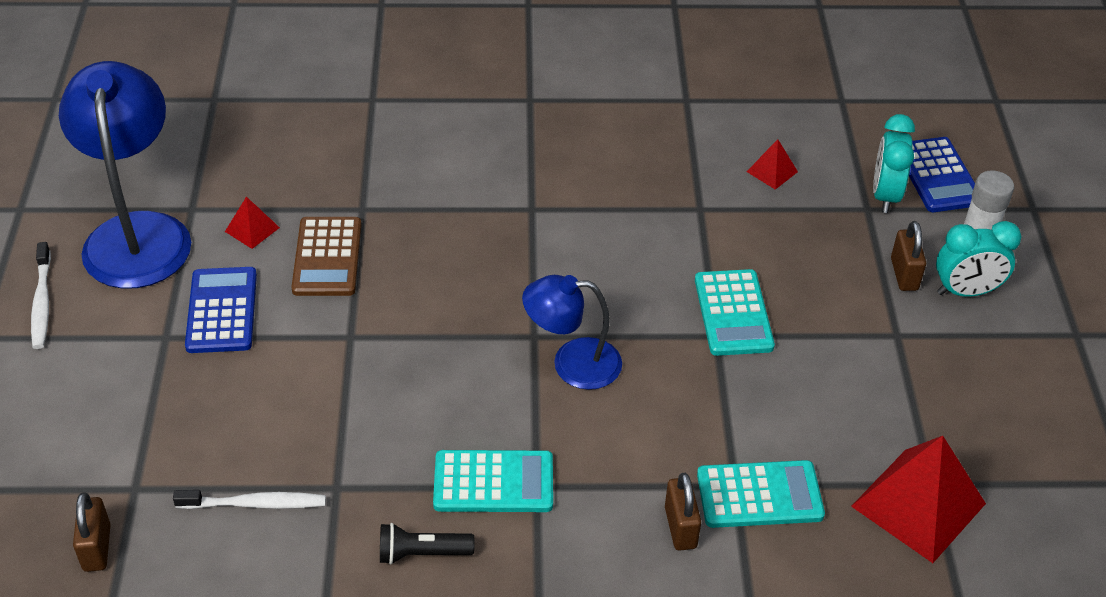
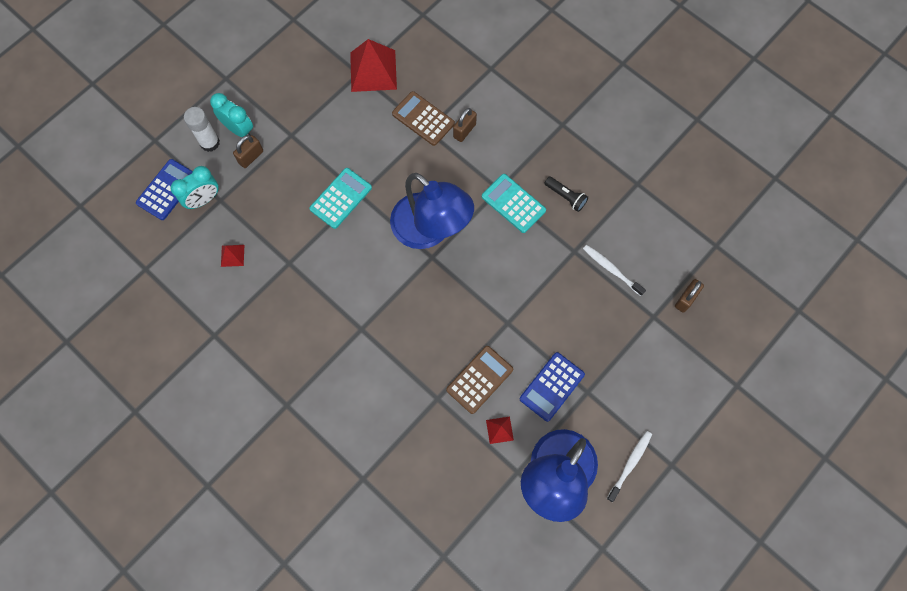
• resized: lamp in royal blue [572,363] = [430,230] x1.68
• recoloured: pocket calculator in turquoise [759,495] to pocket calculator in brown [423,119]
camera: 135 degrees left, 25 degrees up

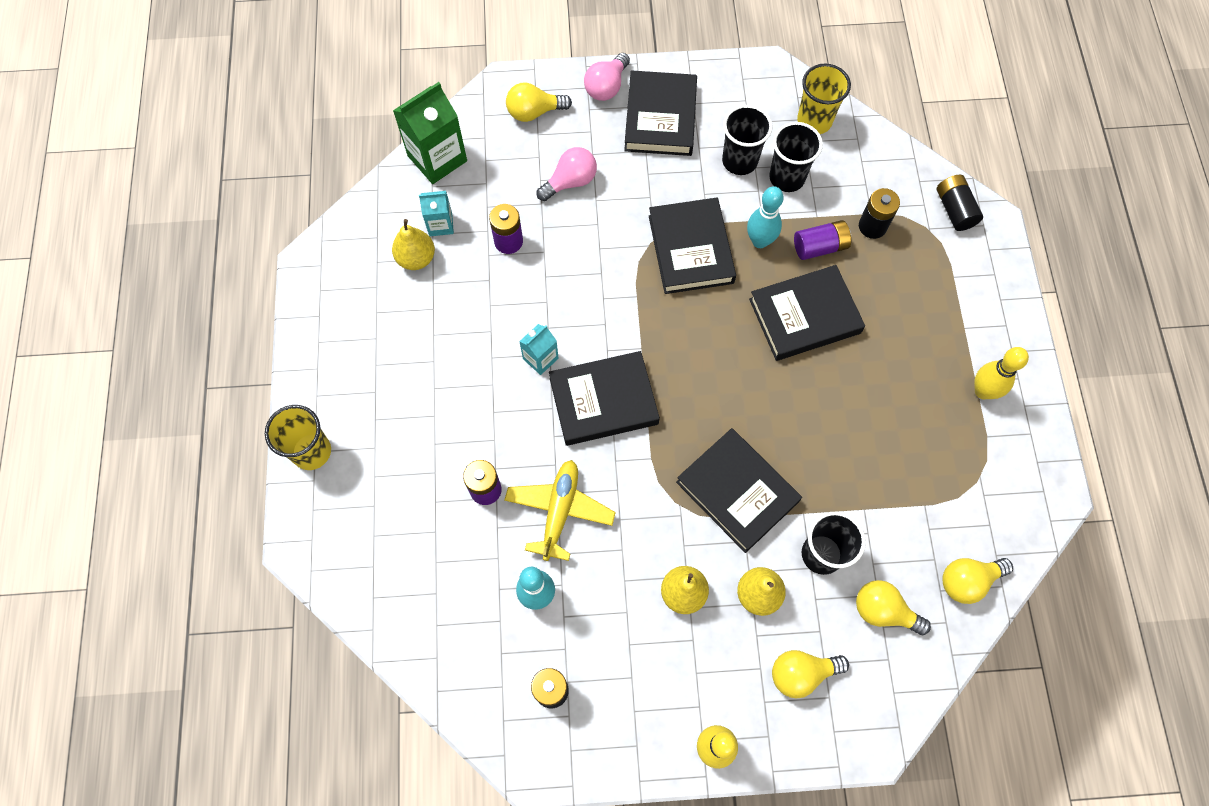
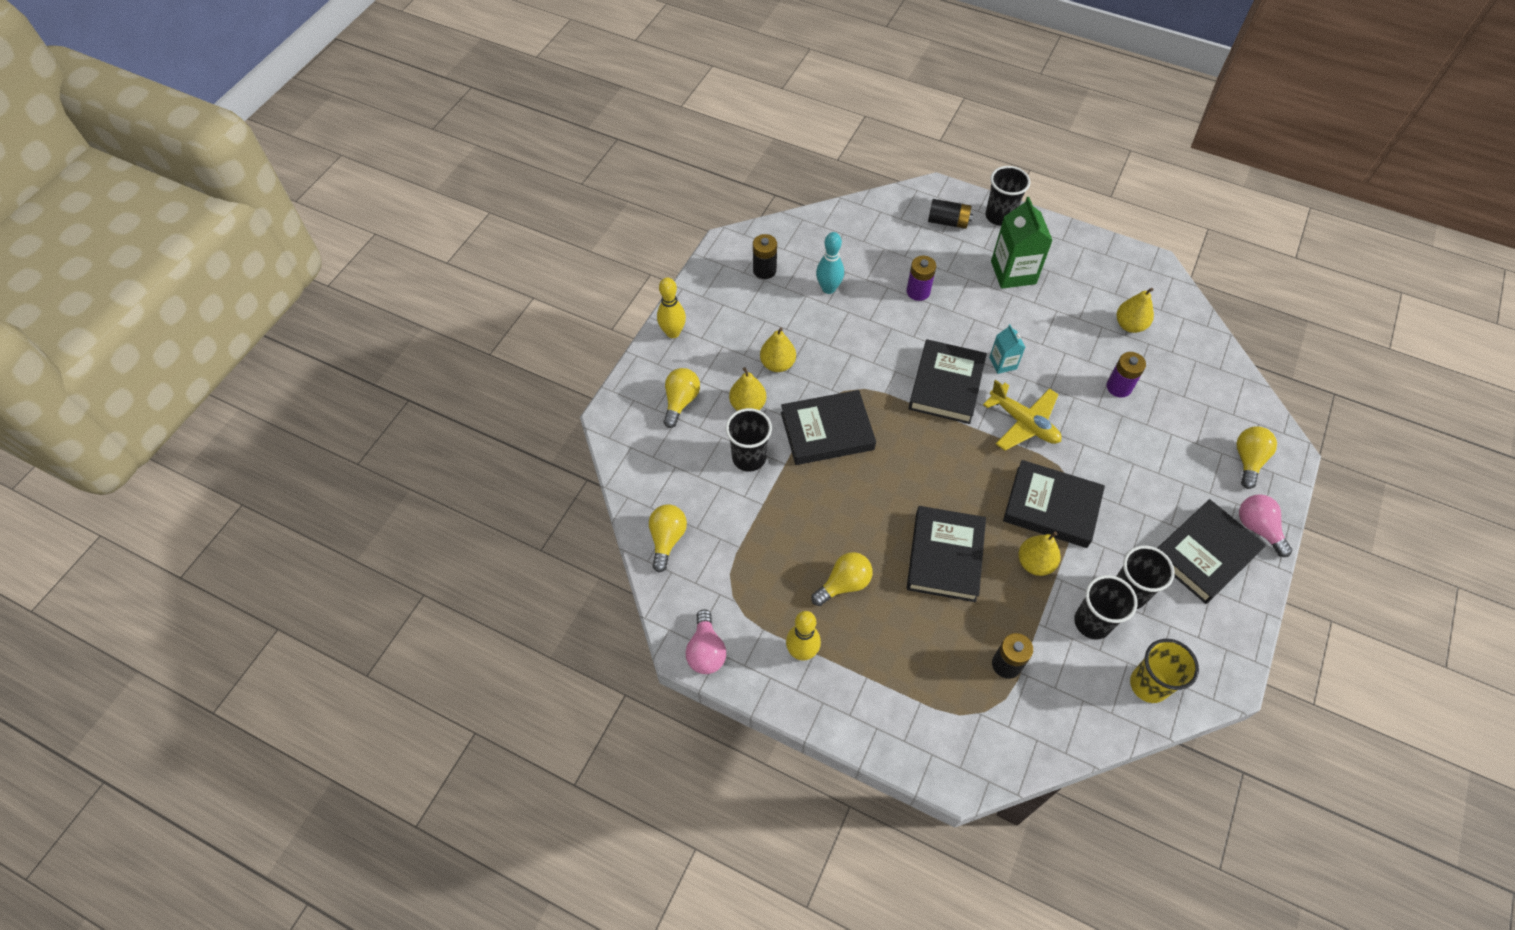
• turned: book in ebony [660,117] = [1204,554] 75 degrees counterclockwise
• moved: milk carton in emerald [437,158] to [1013,272]
• moved: lightbulb in rose-pink [570,182] to [706,651]
• moved: AA battery in ebony [954,209] to [948,222]
• replaced: skittle in turquoise [760,241] to toy pear in yellow [1035,563]
• removed: milk carton in turquoise [440,224]
• removed: AA battery in royal purple [820,247]
• recoloured: tumbler in yellow [311,451] to tumbler in ebony [999,216]
• moved: aeroplane in yellow [559,511] to [1023,423]
• moved: lightbulb in yellow [883,611] to [844,584]
camera: 120 degrees right, 10 degrees down

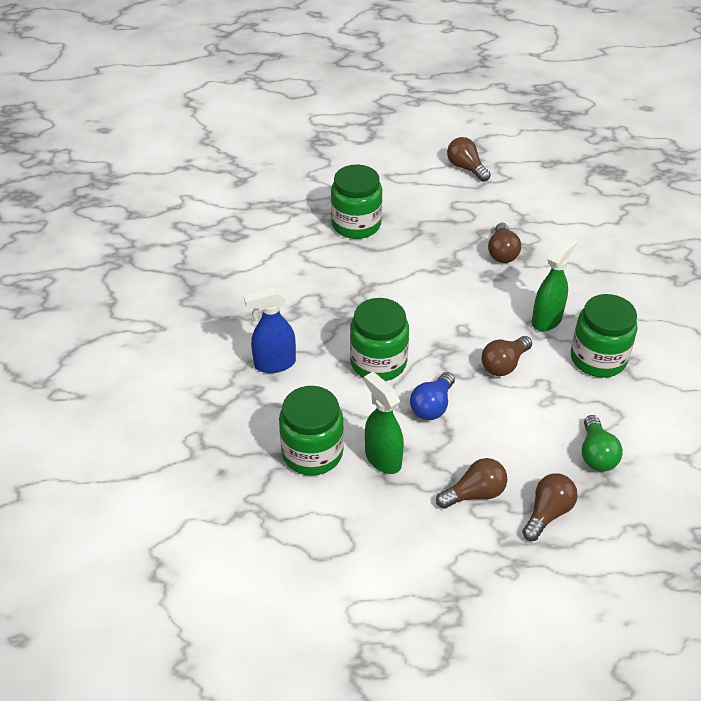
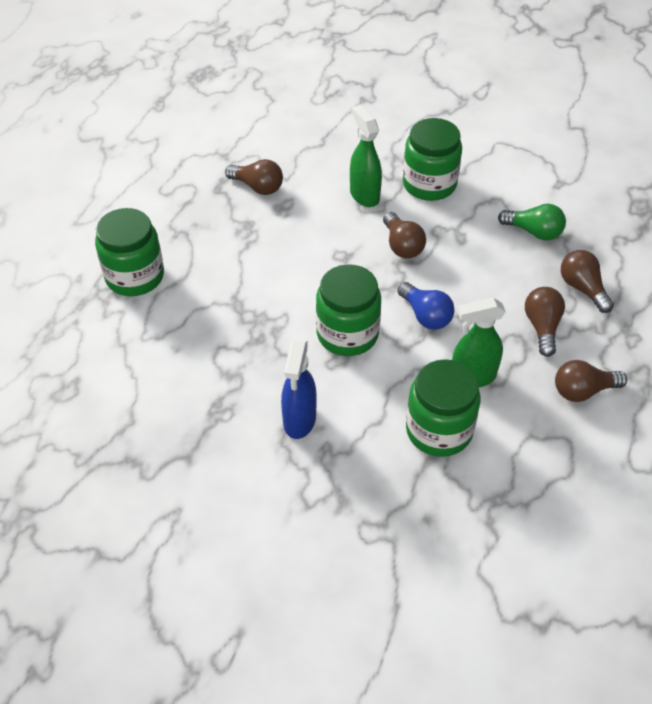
• moved: lightbulb in brown [466,168] to [583,391]
camera: 65 degrees left, 5 degrees up

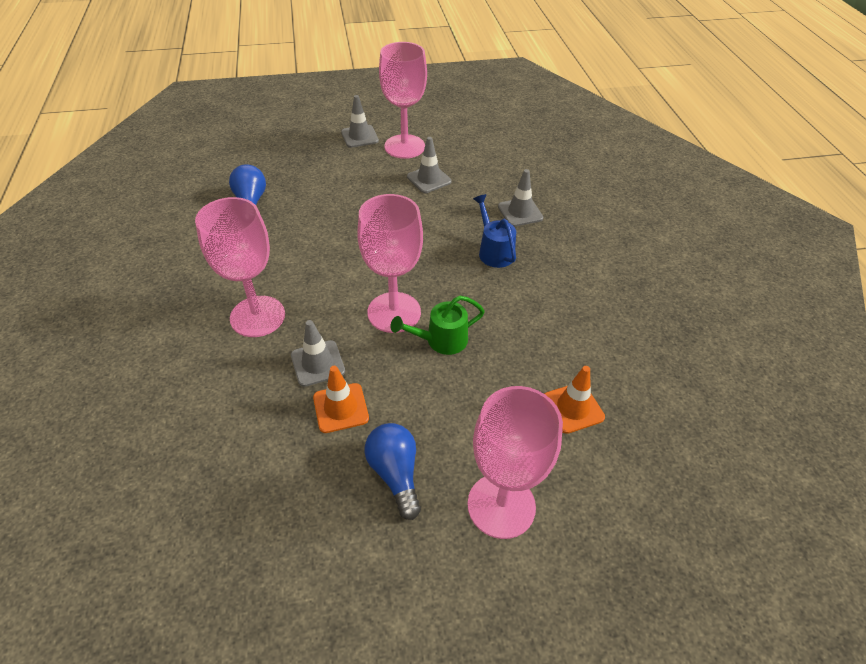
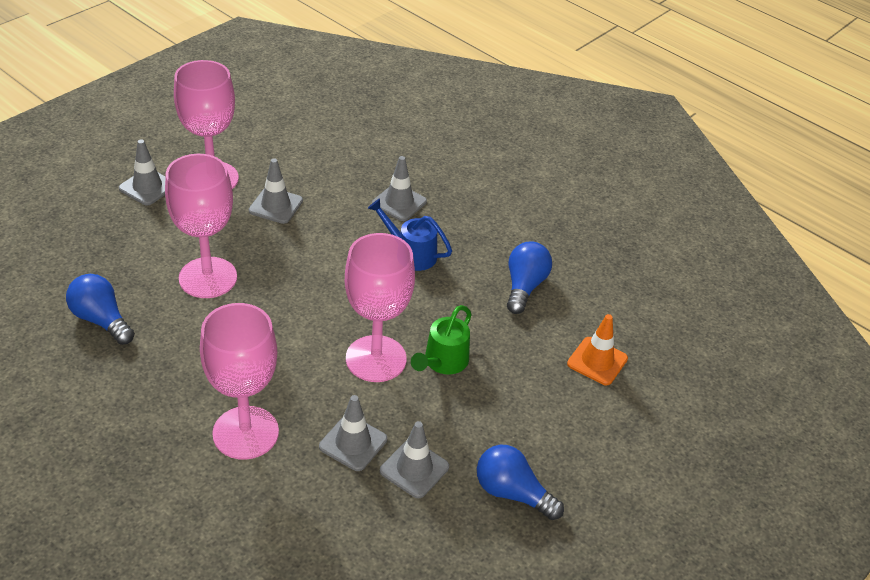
• recoloured: traffic cone in orange [340,408] to traffic cone in grey [414,469]
• moved: goblet in rose-pink [501,505] to [208,278]
• added: lightbulb in royal blue [524,286]
camera: 40 degrees left, 5 degrees down

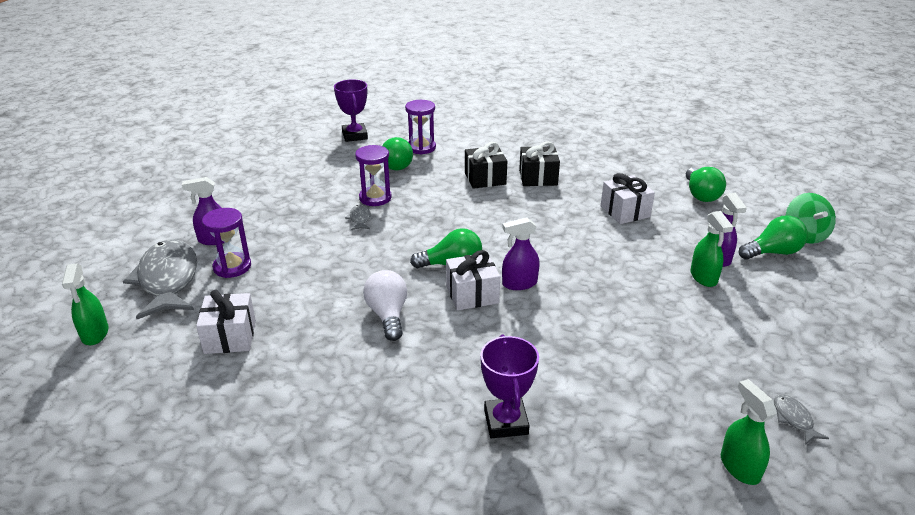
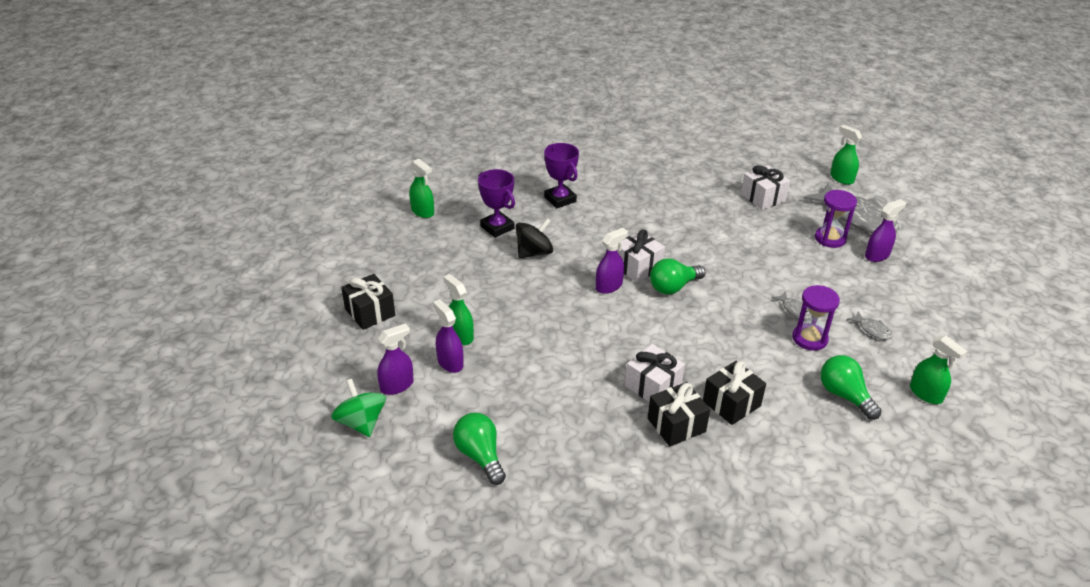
• moved: award cup in royal purple [354,135] to [497,227]
• removed: sandglass in royal purple [421,148]
• moved: present in pure white [625,211] to [653,386]
• replaced: lightbulb in emerald [772,252] to spray cleaner in royal purple [397,385]
• removed: lightbulb in pure white [388,315]
• moved: fish figure in grey [794,419] to [872,330]
• added: toy top in ebony [534,252]
• added: present in ebony [370,312]
• added: spray cleaner in emerald [926,394]
camera: 155 degrees right, 5 degrees up

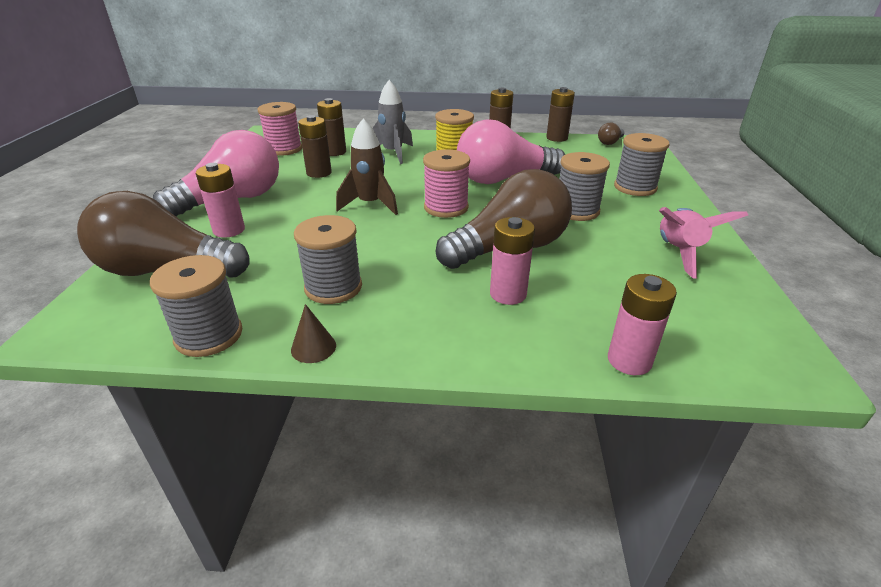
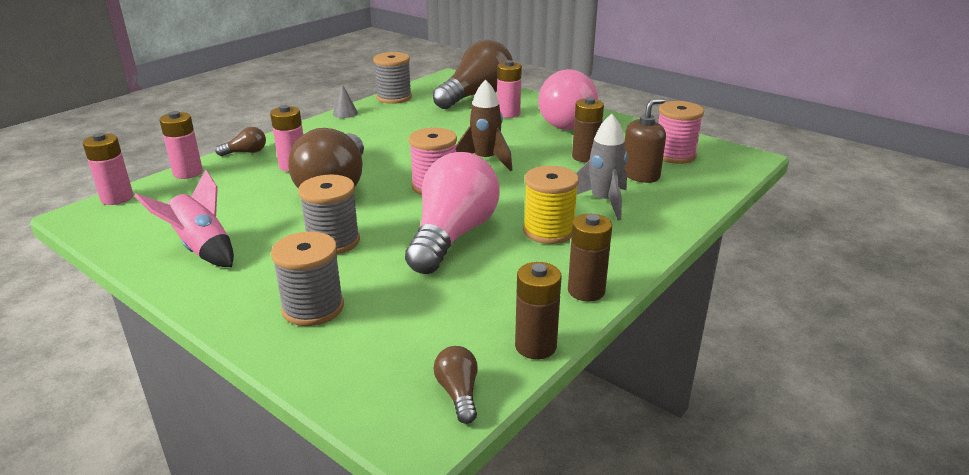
• replaced: AA battery in brown [335,152] to soap dispenser in brown [640,175]
• removed: bobbin in grey [333,287]
• recoloured: solid cone in brown [313,347] to solid cone in grey [345,113]
• added: lightbulb in brown [246,152]
• added: AA battery in rose-pink [117,198]
camera: 125 degrees right, 5 degrees down

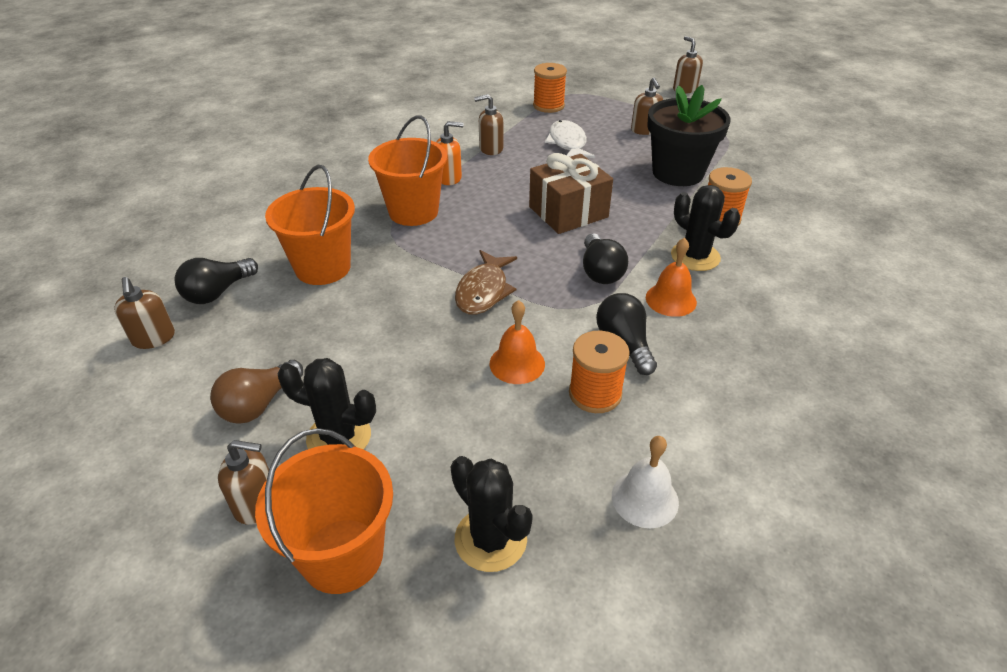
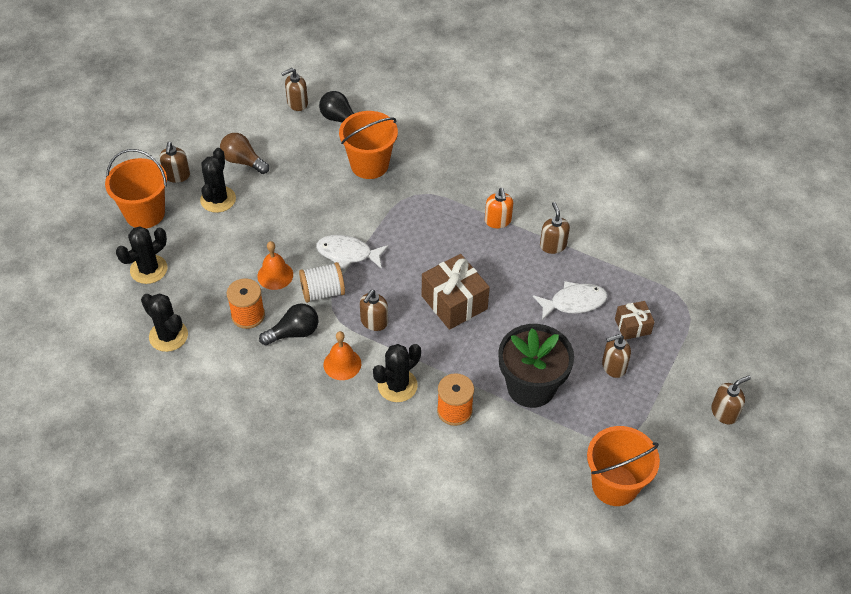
• removed: bobbin in orange [548,106]
• moved: sand bucket in orange [413,211] to [615,485]
• replaced: lightbulb in ebony [600,271] to soap dispenser in brown [374,322]
• recoloured: fish figure in brown [483,291] to fish figure in pure white [348,253]
• replaced: hand bell in pure white [645,498] to saguaro cactus in ebony [168,336]
• added: bobbin in pure white [323,292]
• added: present in brown [632,326]
camera: 85 degrees right, 10 degrees up

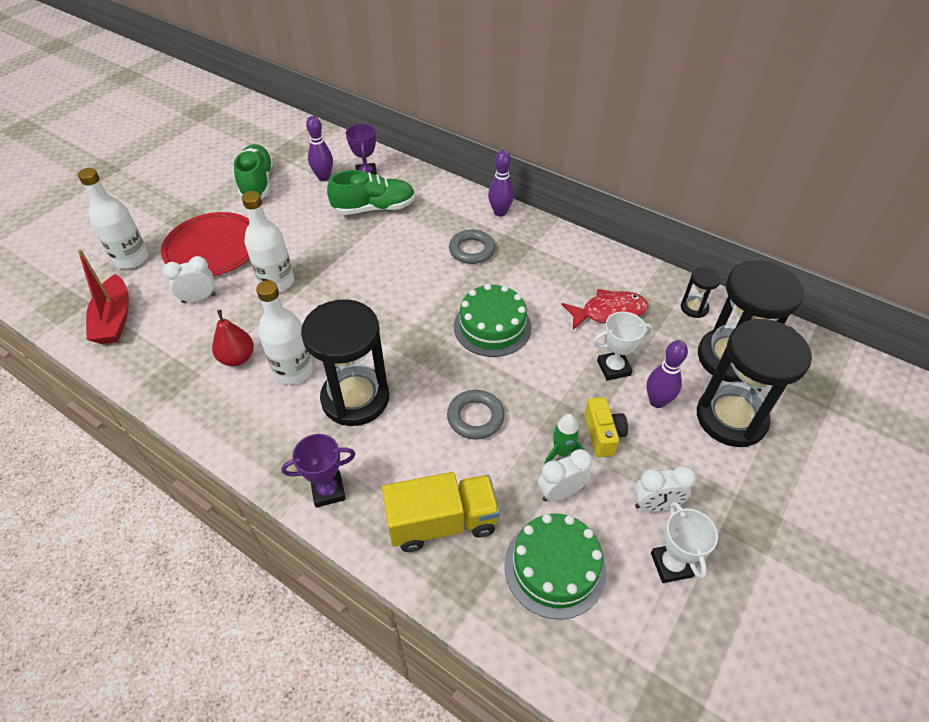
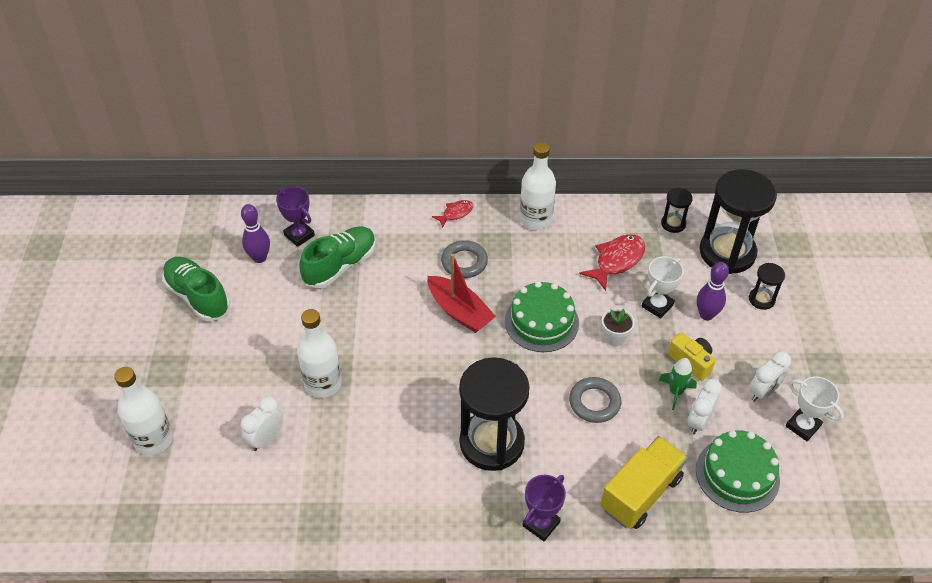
• replaced: skittle in royal purple [500,212] to fish figure in crimson [455,213]
• removed: dinner plate in crimson [213,248]
• moved: boat in crimson [114,319] to [459,311]
• moved: bottle in pure white [293,371] to [535,219]
• removed: toy pear in crimson [237,358]
• resized: sandglass in ebony [731,418] = [761,299] x0.45
• added: potted plant in pure white [615,337]
camera: 35 degrees left, 0 degrees up

